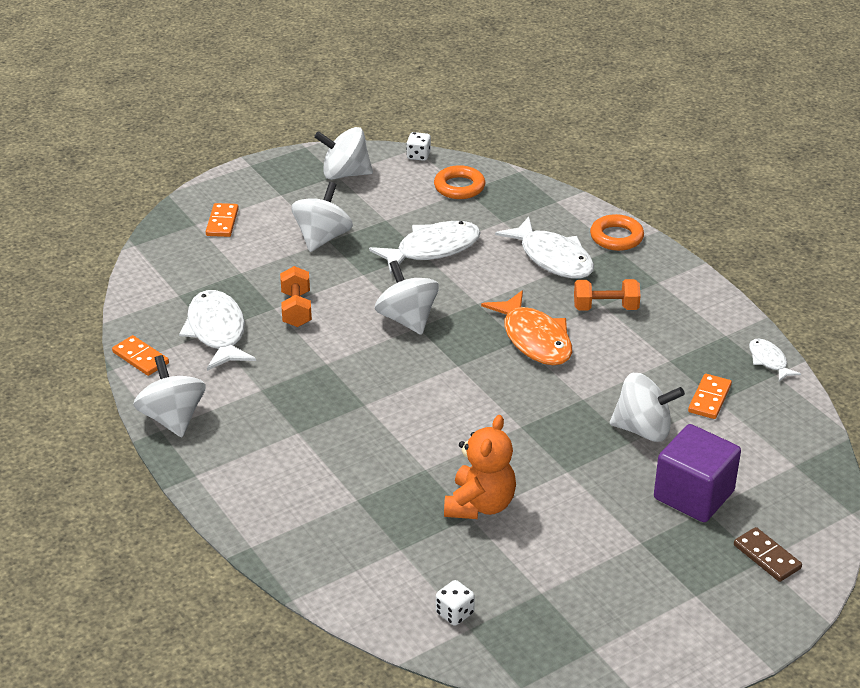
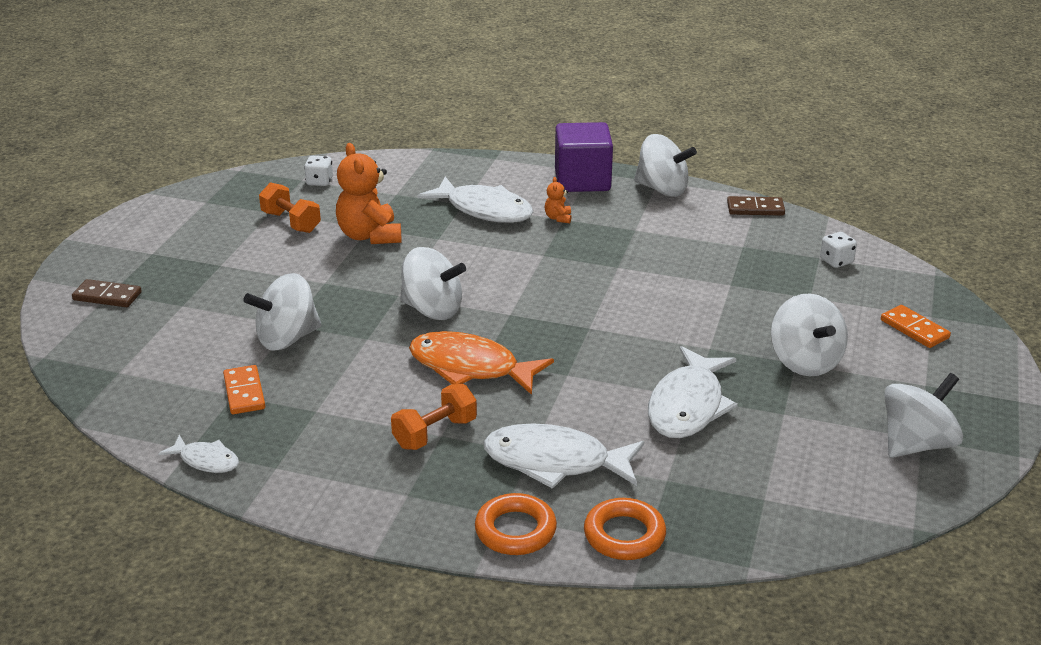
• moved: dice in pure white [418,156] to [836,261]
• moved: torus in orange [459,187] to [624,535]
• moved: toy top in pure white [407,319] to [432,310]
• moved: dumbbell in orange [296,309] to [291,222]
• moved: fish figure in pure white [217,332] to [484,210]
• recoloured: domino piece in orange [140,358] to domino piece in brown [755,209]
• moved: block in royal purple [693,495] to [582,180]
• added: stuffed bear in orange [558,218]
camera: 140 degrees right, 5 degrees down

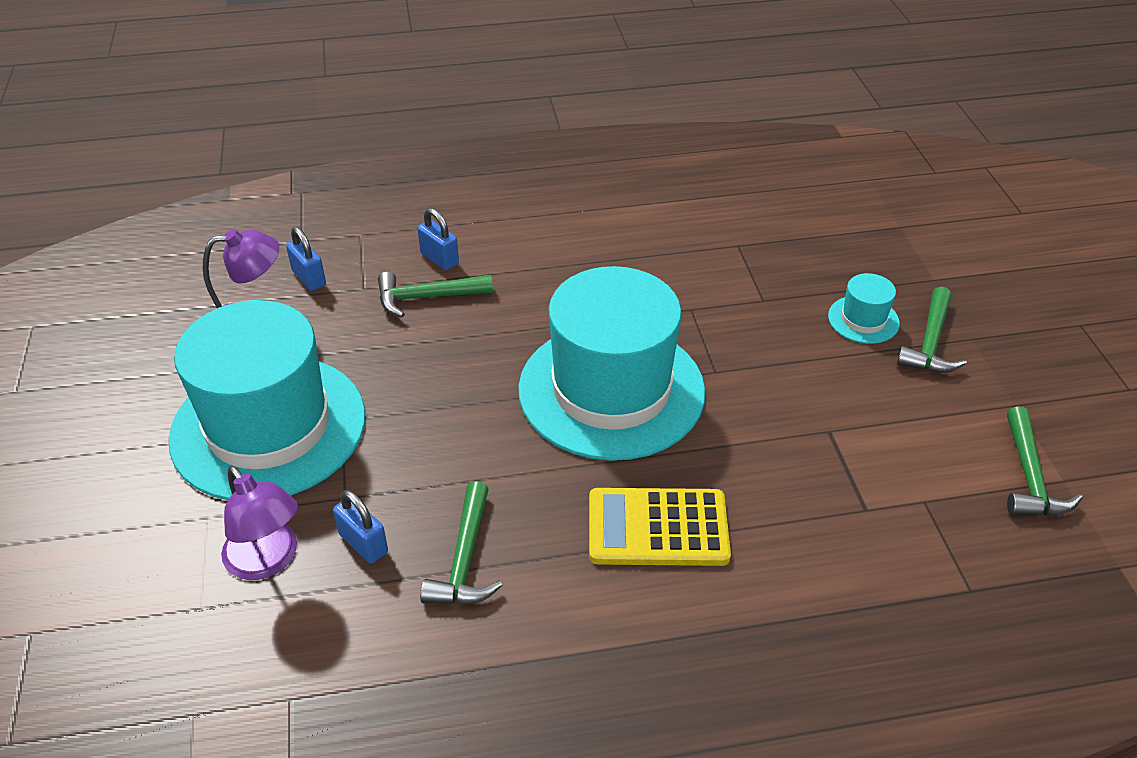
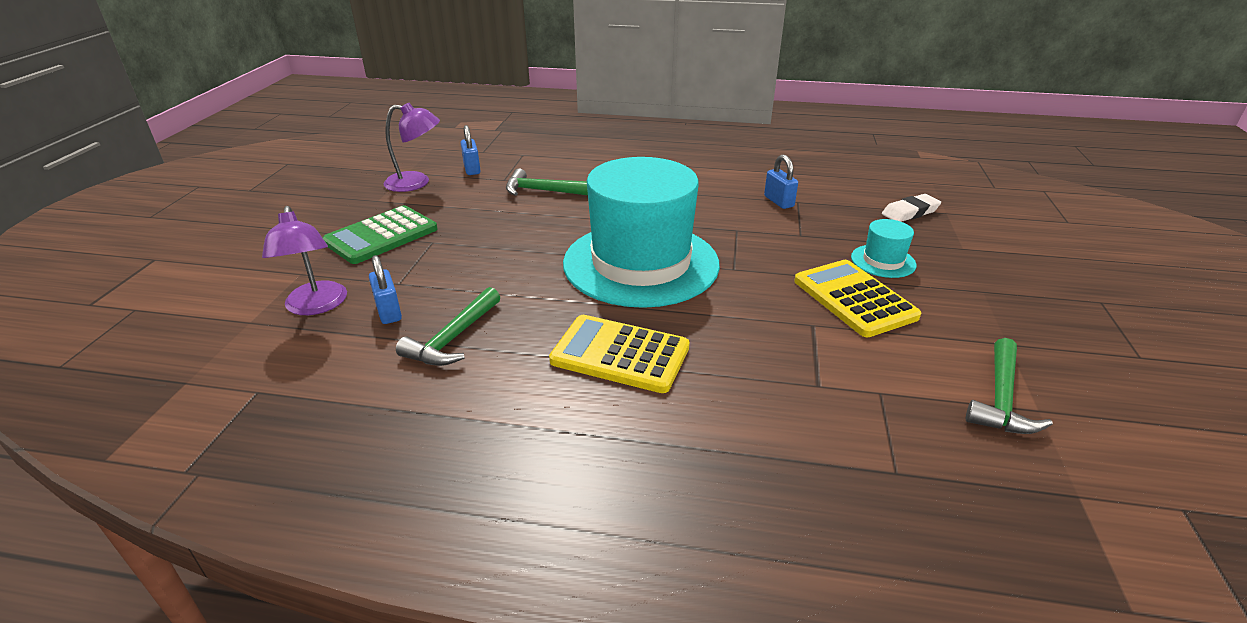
• moved: small lock in royal blue [439,259] to [778,201]
• removed: carpenter's hammer in emerald [930,343]
• replaced: top hat in turquoise [268,427] to pocket calculator in emerald [381,236]
• added: pencil eraser in pure white [910,212]
• added: pocket calculator in yellow [854,299]
camera: 20 degrees right, 10 degrees down

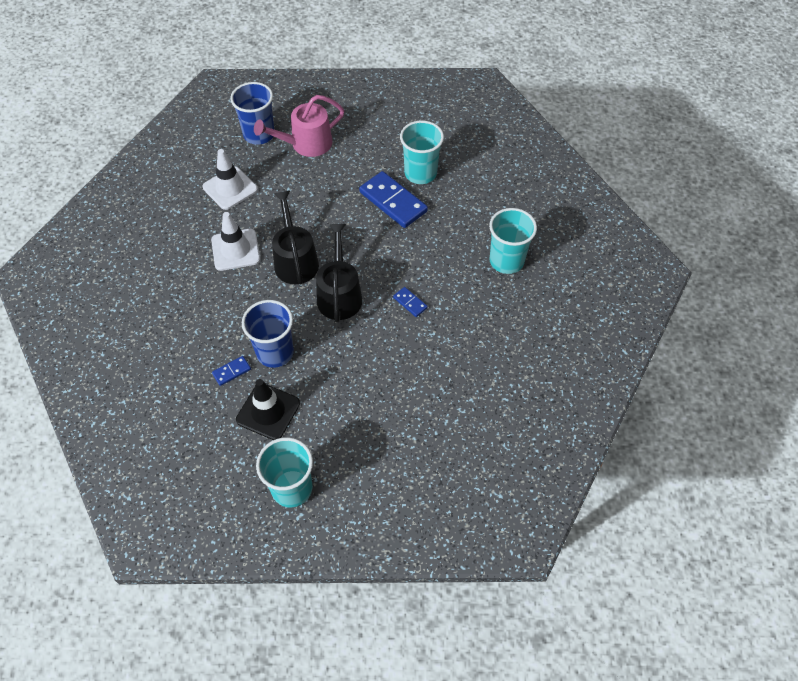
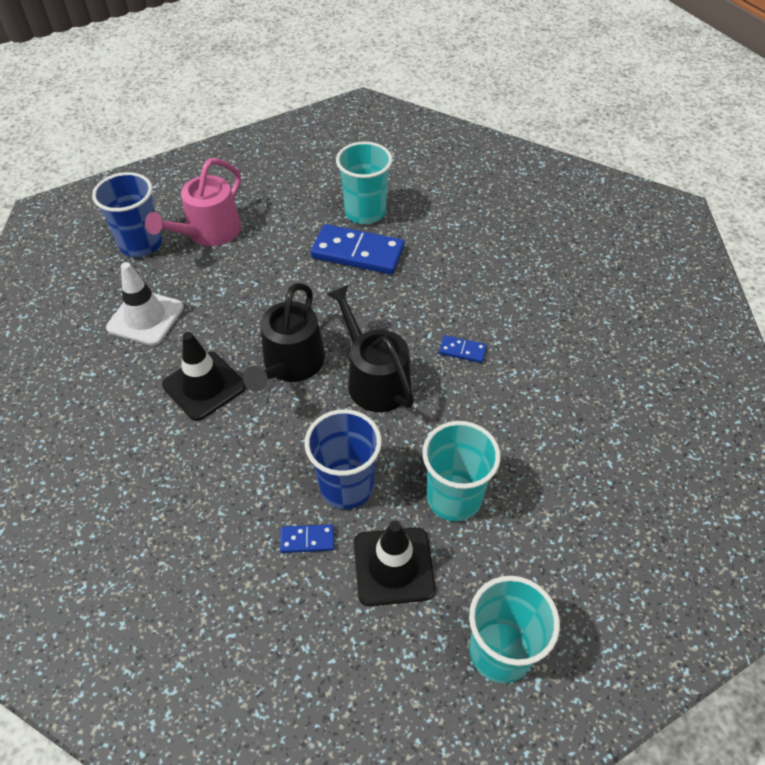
• turned: watering can in ebony [295,260] = [290,364] 120 degrees counterclockwise
• moved: tumbler in turquoise [506,261] to [454,497]
• recoloured: traffic cone in pure white [235,250] to traffic cone in ebony [204,386]
• turned: domino piece in royal blue [231,371] = [307,539] 60 degrees clockwise
camera: 30 degrees left, 5 degrees down

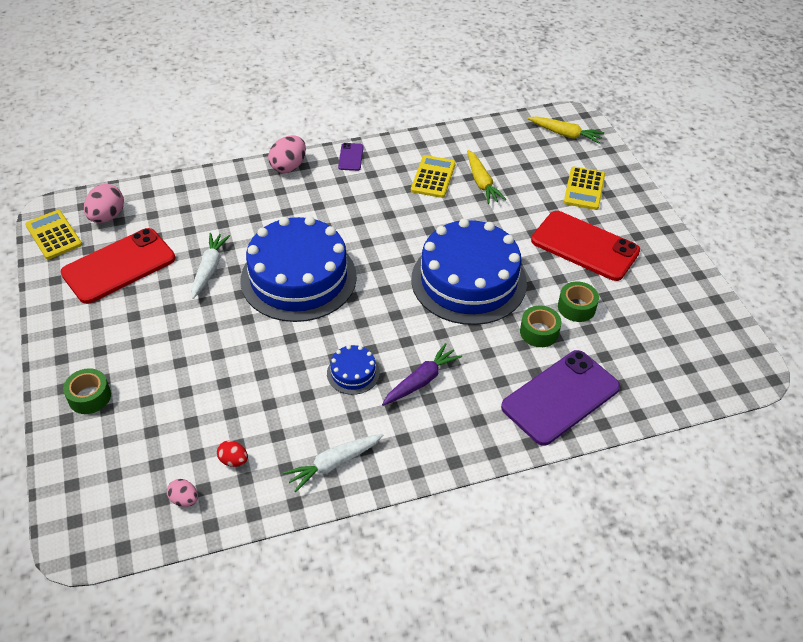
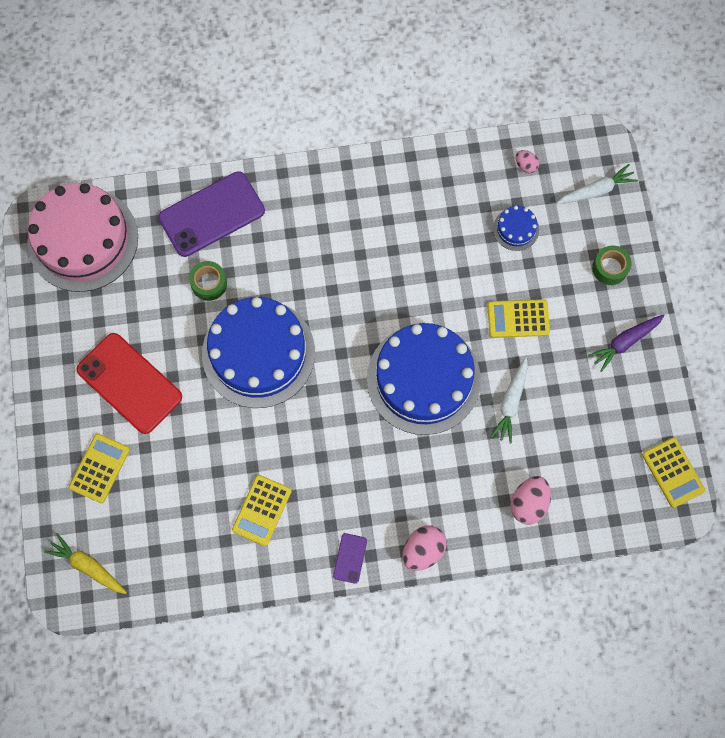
• removed: toy carrot in yellow [481,183]
• moved: egg in rose-pink [107,217] to [528,503]
• removed: smartphone in crimson [119,266]
• removed: sticky tape in emerald [576,307]
• moved: toy carrot in royal purple [421,381] to [625,342]
• moved: cake in royal blue [353,373] to [516,229]
• moved: toy carrot in pure white [334,464] to [596,190]
• removed: egg in crimson [233,460]
• added: cake in rose-pink [83,239]
• added: pocket calculator in yellow [518,319]
camera: 170 degrees left, 25 degrees up

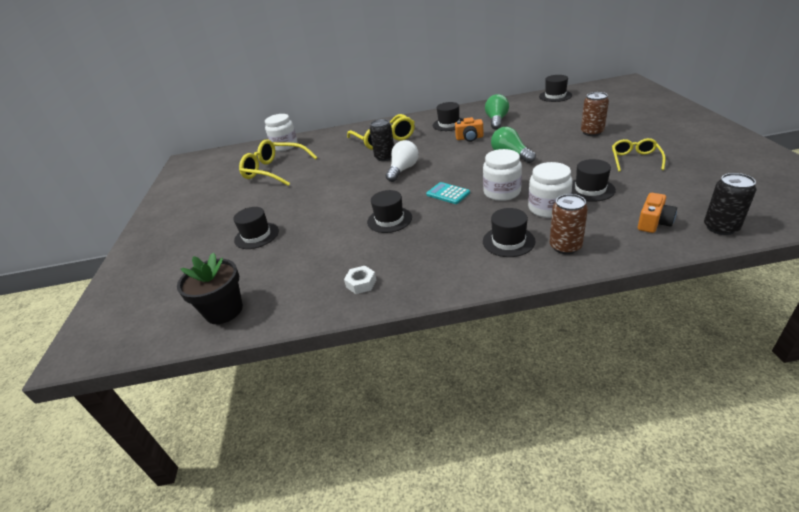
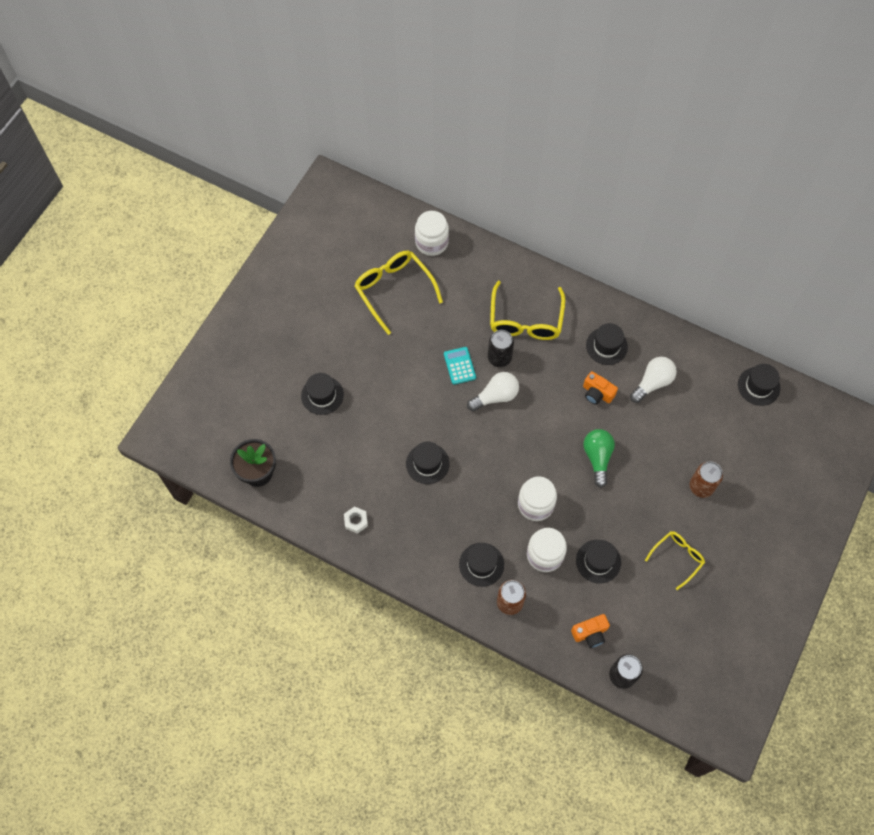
• recoloured: lightbulb in emerald [496,120] to lightbulb in pure white [652,383]
• moved: pocket calculator in turquoise [448,194] to [459,366]
camera: 30 degrees right, 30 degrees up

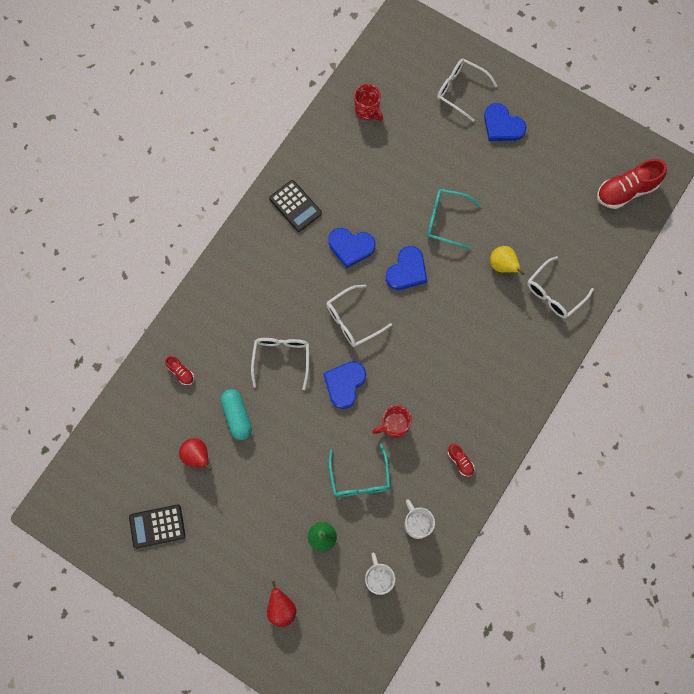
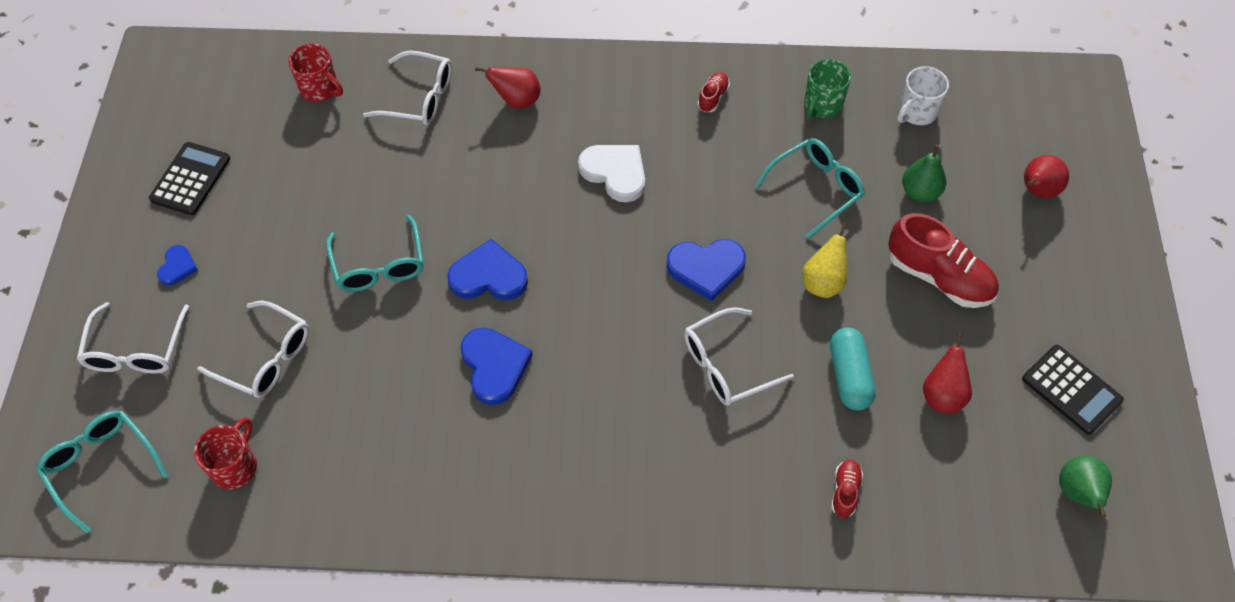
• resized: heart shape in royal blue [502,125] = [177,267] x0.56
• moved: sneaker in crimson [626,191] to [939,277]
• moved: pocket calculator in ebony [295,206] to [190,179]
• moved: toy pear in yellow [503,265] to [823,282]
• moved: eyeglasses in pure white [352,320] to [266,358]
• turned: capsule in turquoise [237,416] = [849,376] 45 degrees counterclockwise
• moved: coffee mug in crimson [394,425] to [320,89]
• recoloured: coffee mug in pure white [417,523] to coffee mug in emerald [822,105]
• added: toy pear in crimson [517,100]
• added: heart shape in pure white [615,173]
• added: eyeglasses in turquoise [101,466]
• added: toy pear in emerald [1078,493]
camera: 120 degrees left, 15 degrees down

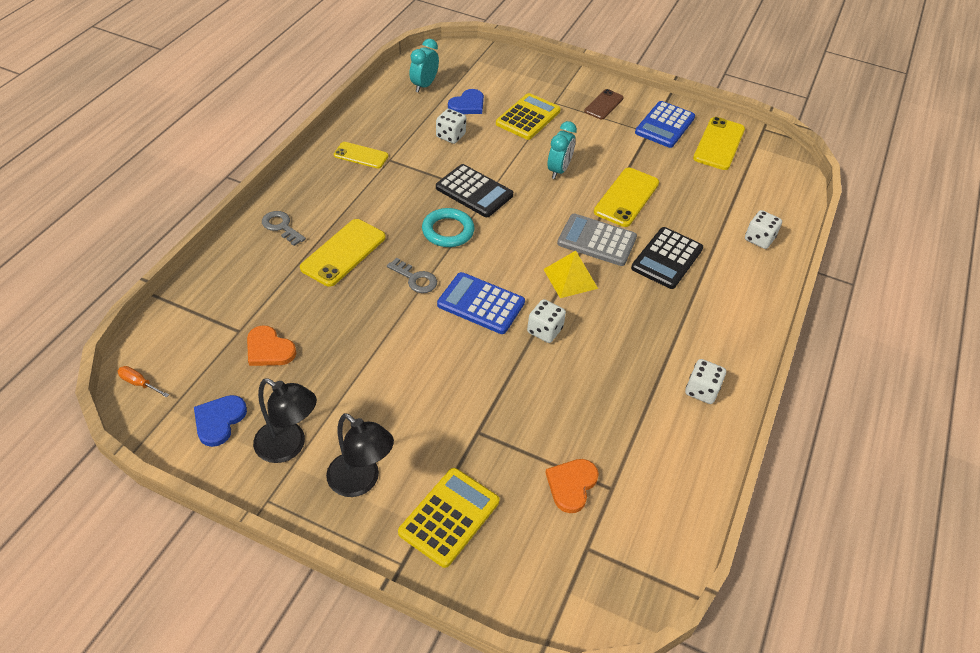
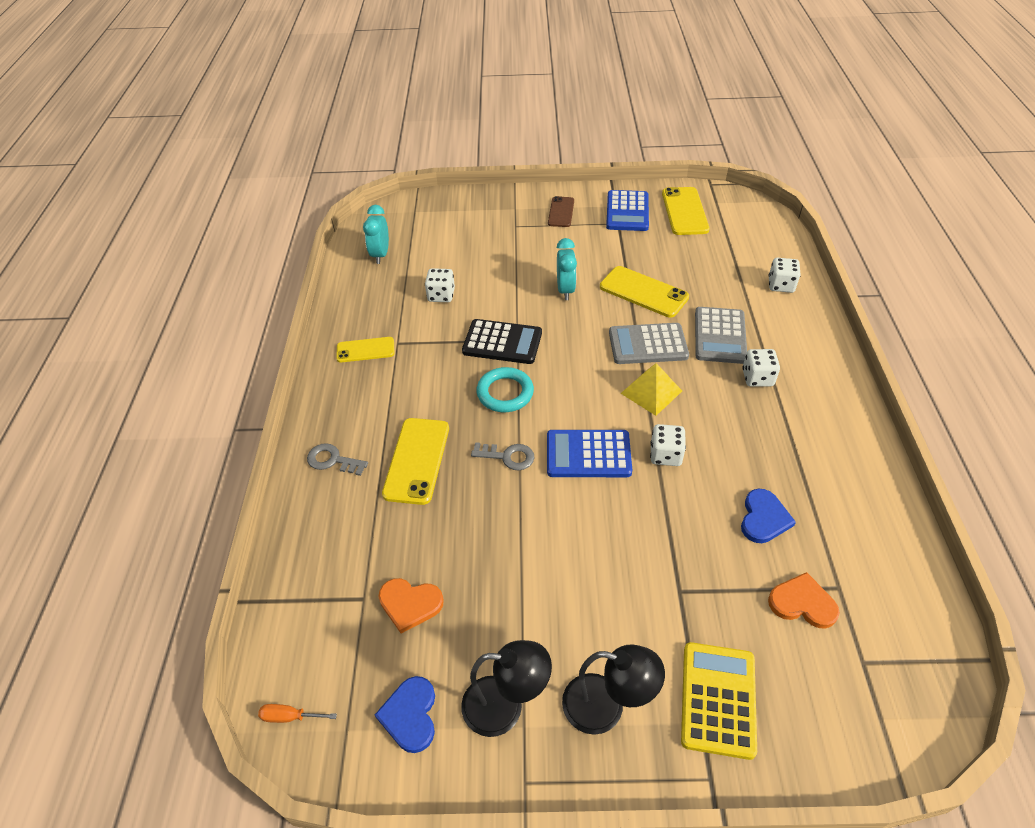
• moved: heart shape in royal blue [467,105] to [763,518]
• removed: pocket calculator in yellow [528,117]
• turned: smartphone in yellow [626,197] = [643,292] 60 degrees counterclockwise
• recoloured: pocket calculator in ebony [667,258] to pocket calculator in grey [720,336]
• moved: dice in pure white [701,390] to [757,378]
• turned: heart shape in orange [571,485] = [802,603] 105 degrees clockwise
camera: 20 degrees left, 0 degrees up

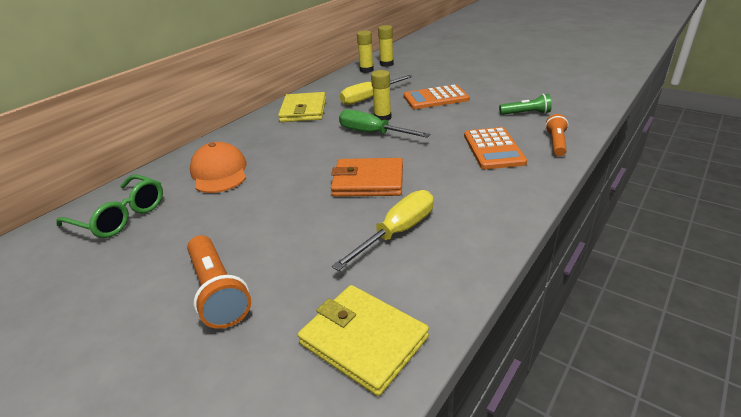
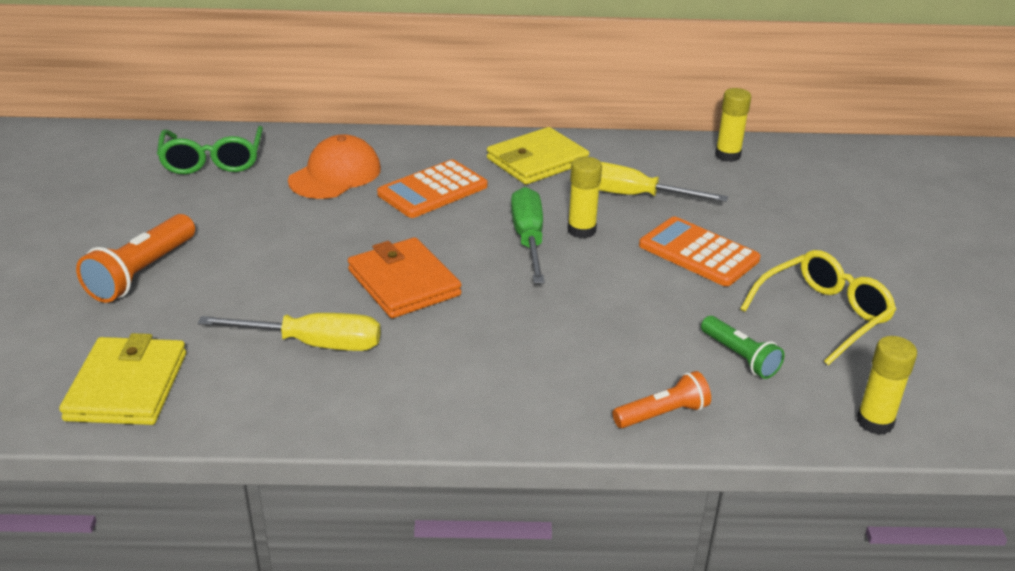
• moved: stick of glue in yellow [386,64] to [874,422]
• moved: pocket calculator in orange [493,149] to [433,190]
• added: eyeglasses in yellow [823,314]
camera: 50 degrees right, 0 degrees up

